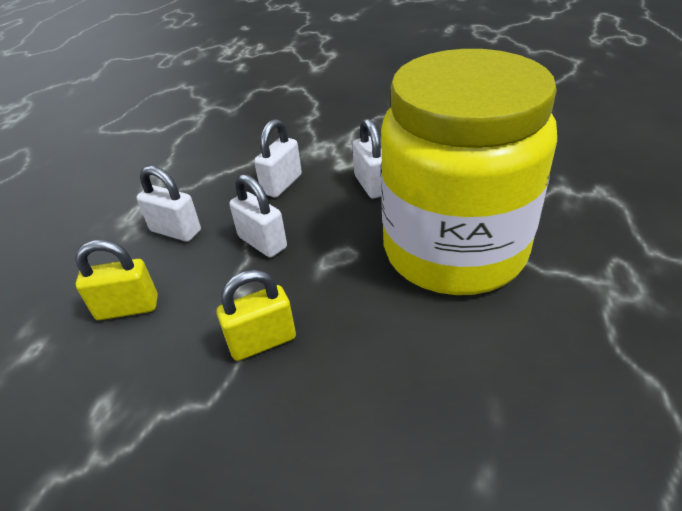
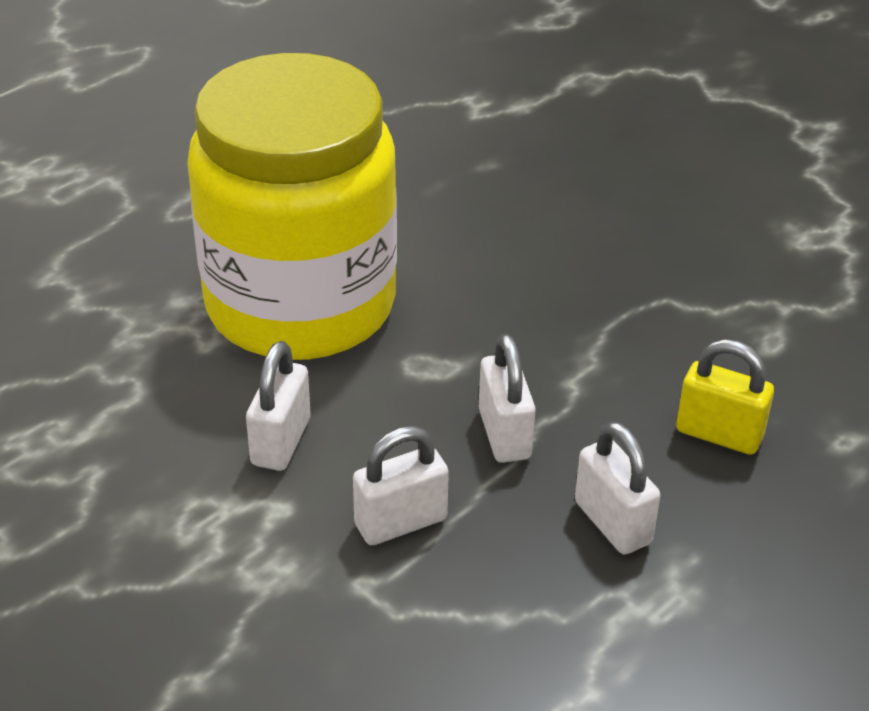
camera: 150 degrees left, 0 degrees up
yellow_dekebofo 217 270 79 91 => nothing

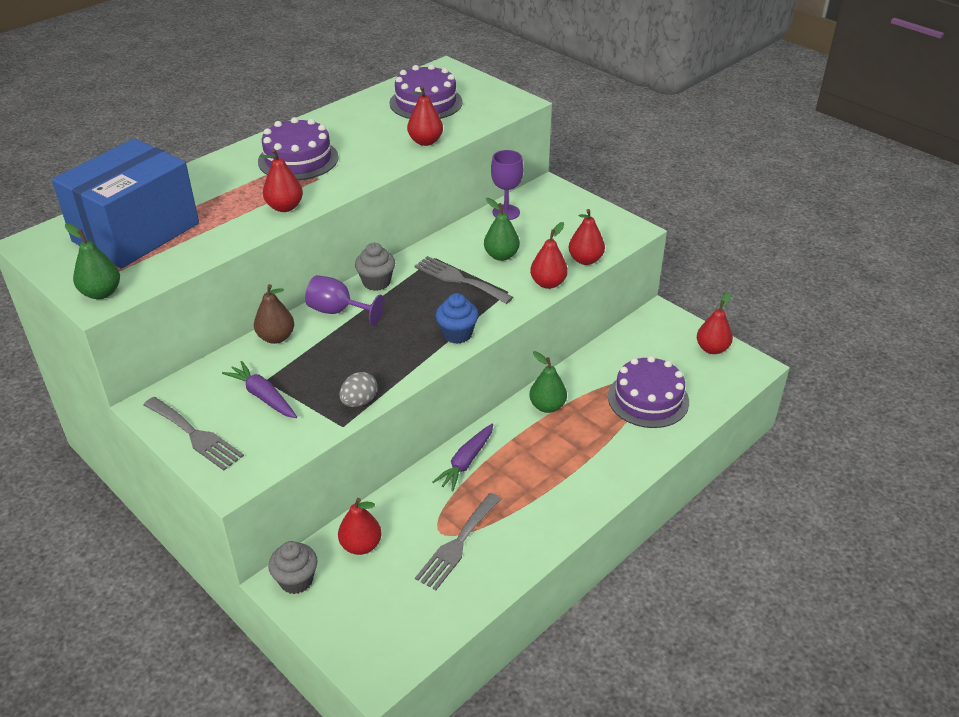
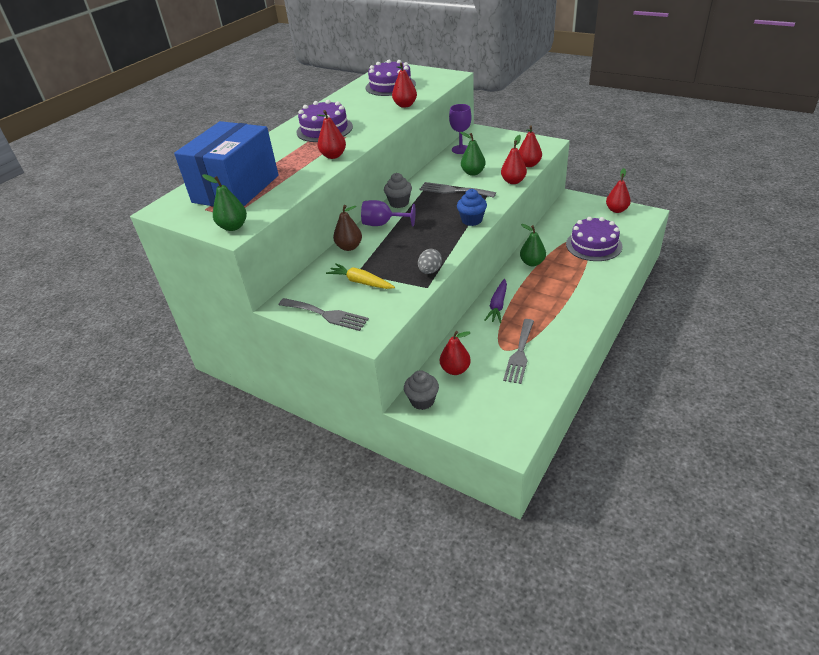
camera: 10 degrees left, 0 degrees up
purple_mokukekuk 222 361 75 57 => yellow_mokukekuk 326 264 69 25

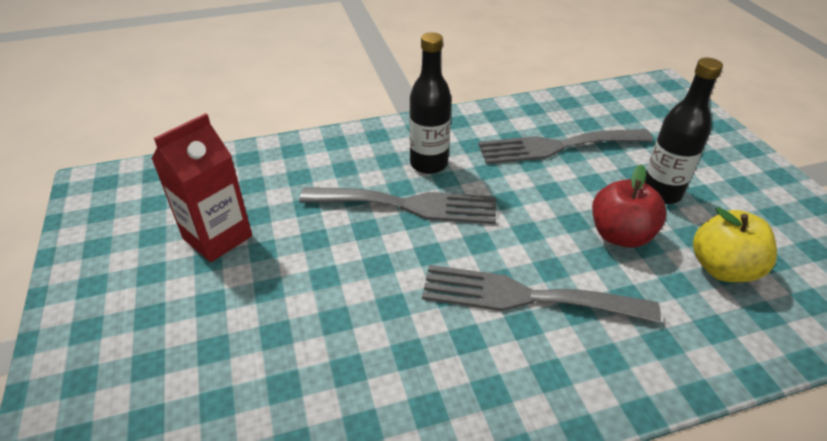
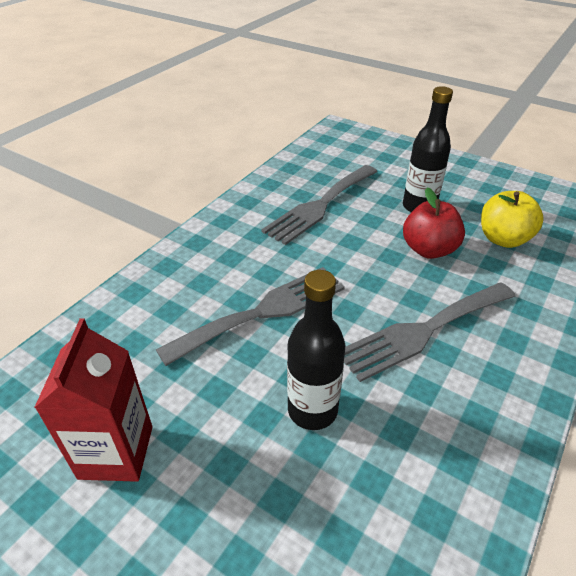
camera: 40 degrees left, 0 degrees up
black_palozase 409 32 43 142 => black_palozase 287 270 58 160, shifted

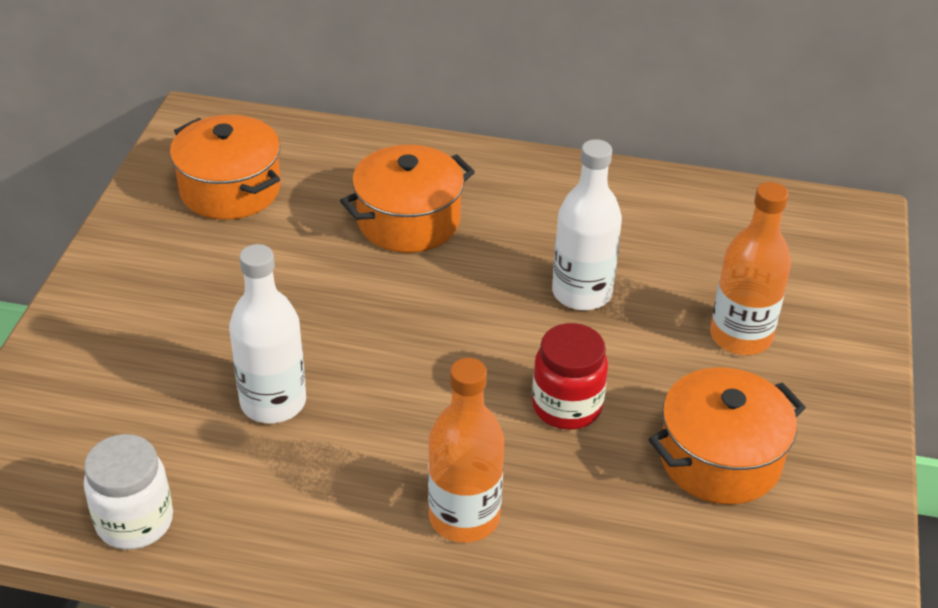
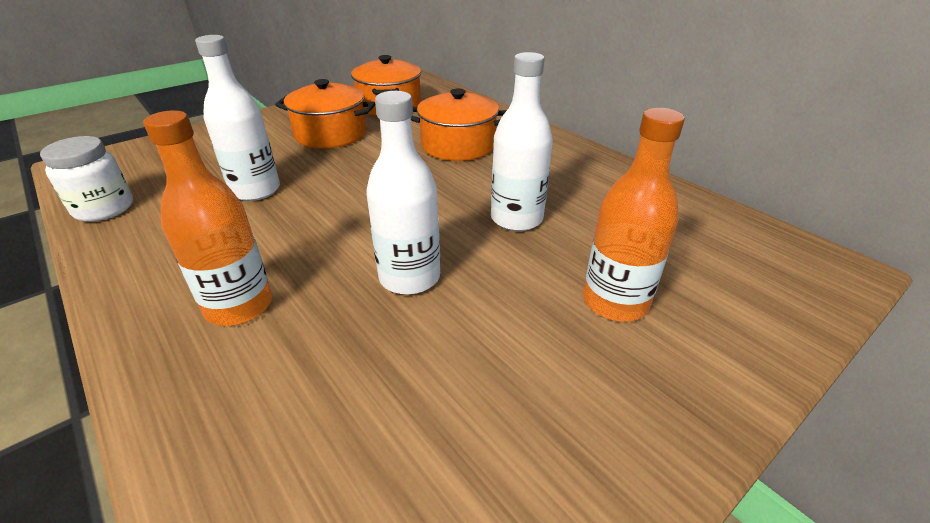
camera: 40 degrees right, 5 degrees down
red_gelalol 532 323 76 107 => white_palozase 366 91 74 204
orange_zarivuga 649 367 157 137 => orange_zarivuga 275 79 100 69, shifted

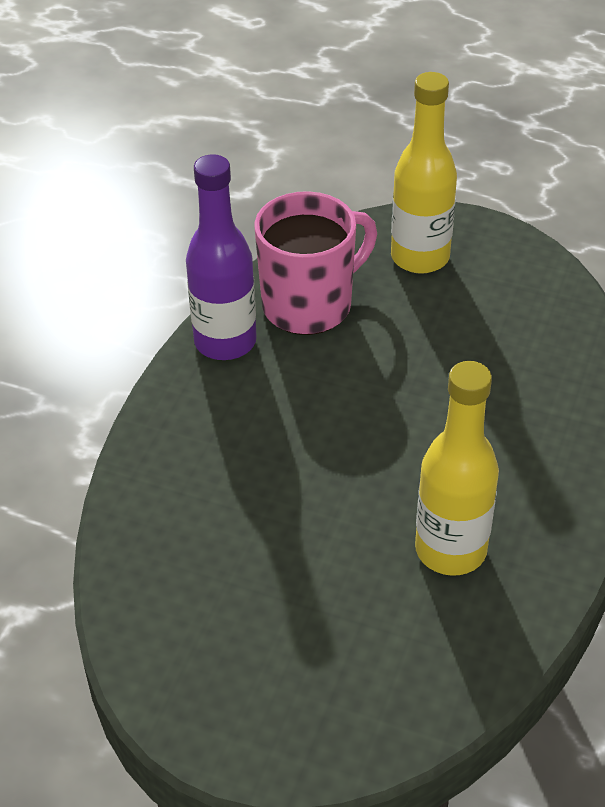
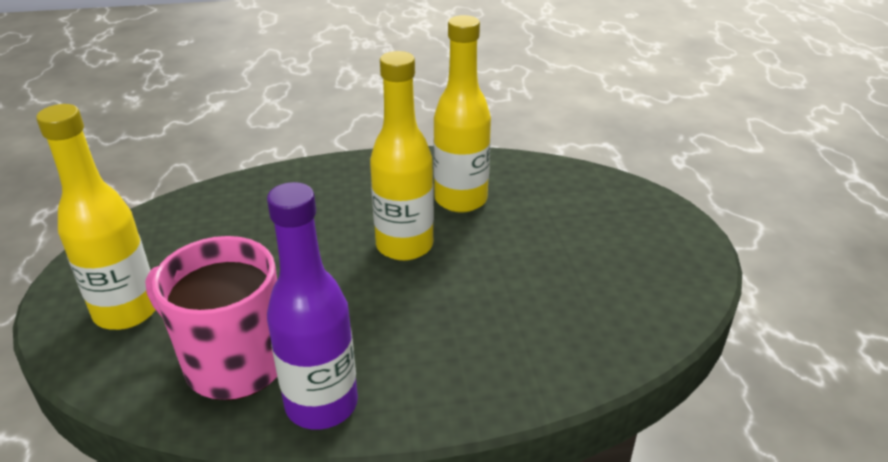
camera: 120 degrees left, 10 degrees down
nothing => yellow_palozase 370 51 64 210

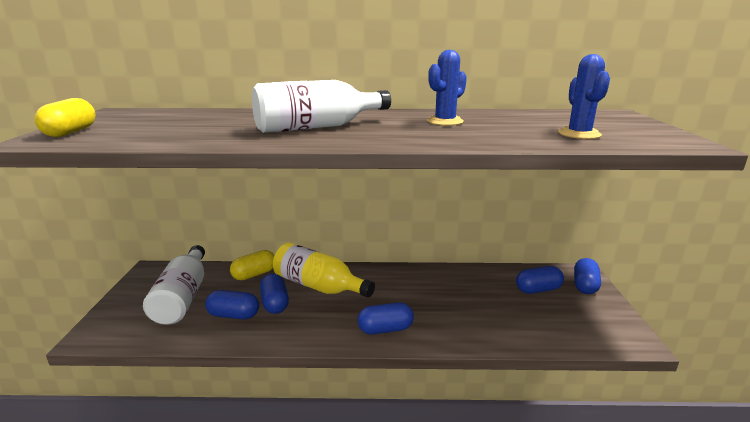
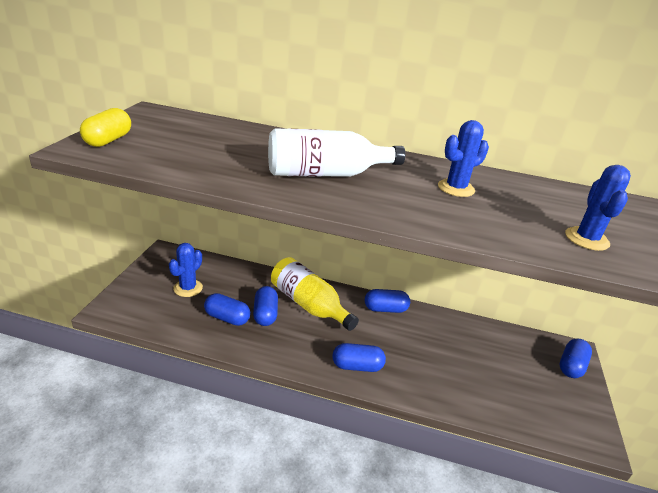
camera: 10 degrees right, 10 degrees up
white_palozase 143 245 62 80 => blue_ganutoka 169 243 34 54
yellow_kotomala 230 250 44 30 => nothing
blue_kotomala 516 266 48 28 => blue_kotomala 365 289 45 24, shifted

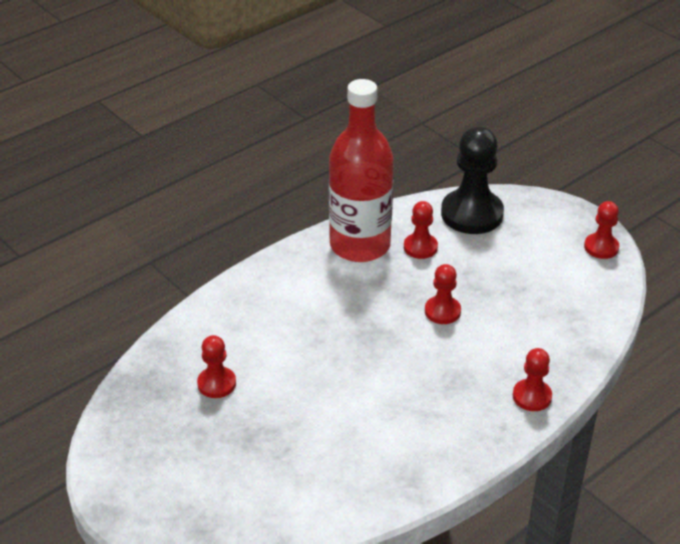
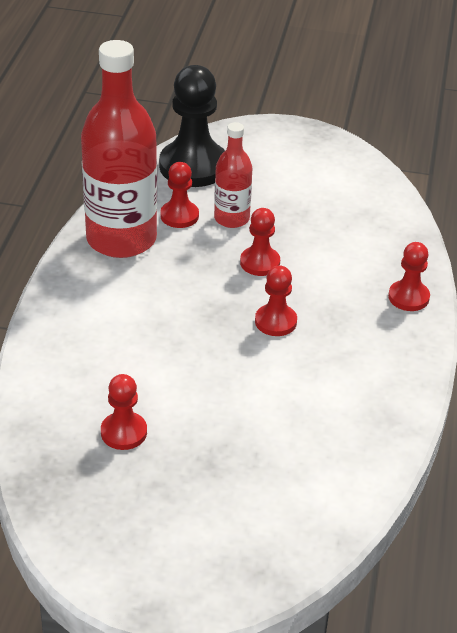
camera: 40 degrees left, 0 degrees up
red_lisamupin 584 201 35 58 => red_lisamupin 255 265 42 71, shifted
nothing => red_palozase 214 122 38 106

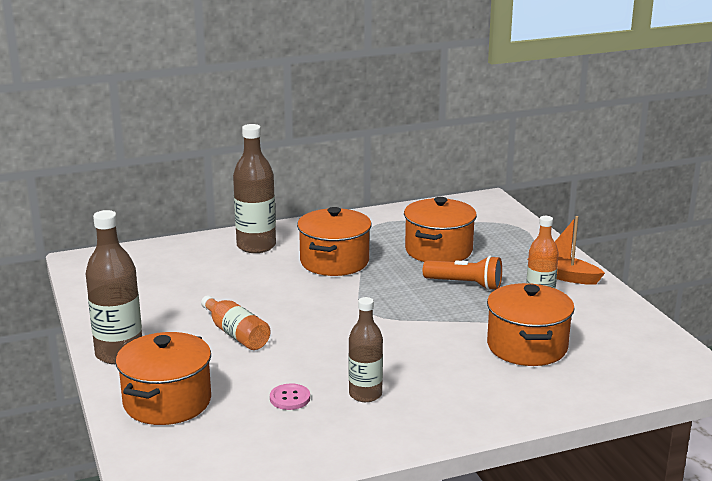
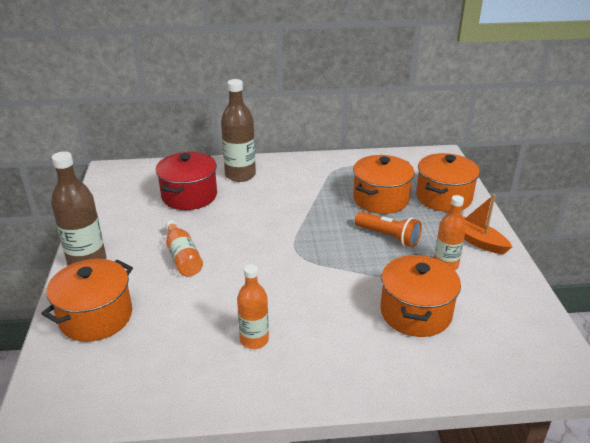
camera: 15 degrees right, 10 degrees up
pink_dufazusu 270 384 40 26 => nothing
orange_zarivuga 297 207 74 69 => orange_zarivuga 416 153 64 59, shifted
brown_palozase 348 297 35 105 => orange_palozase 237 264 32 85
nothing => red_zarivuga 156 152 61 58

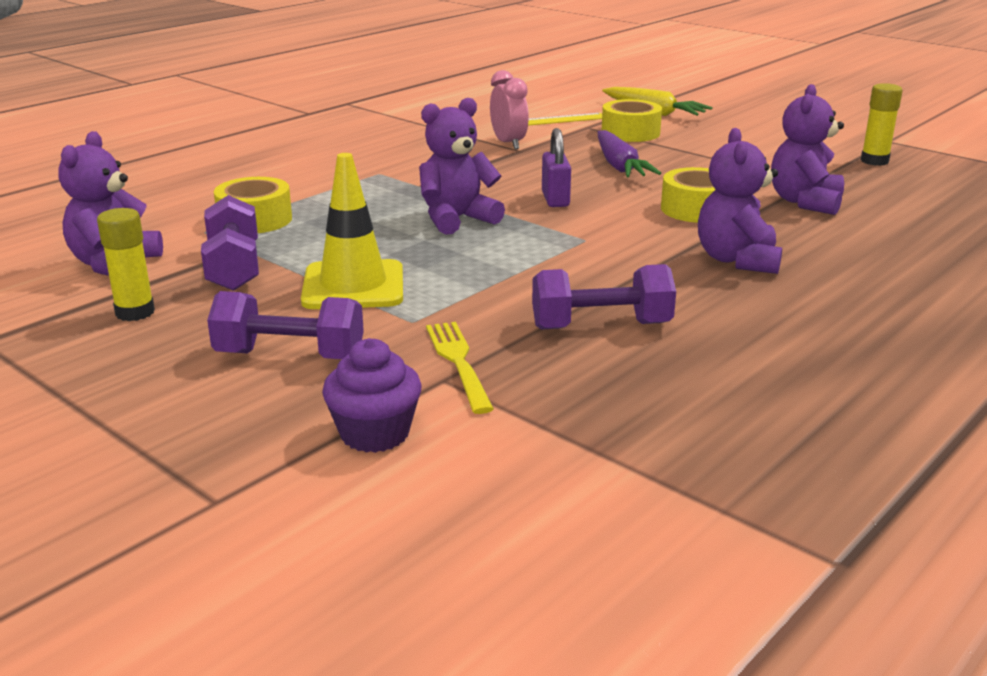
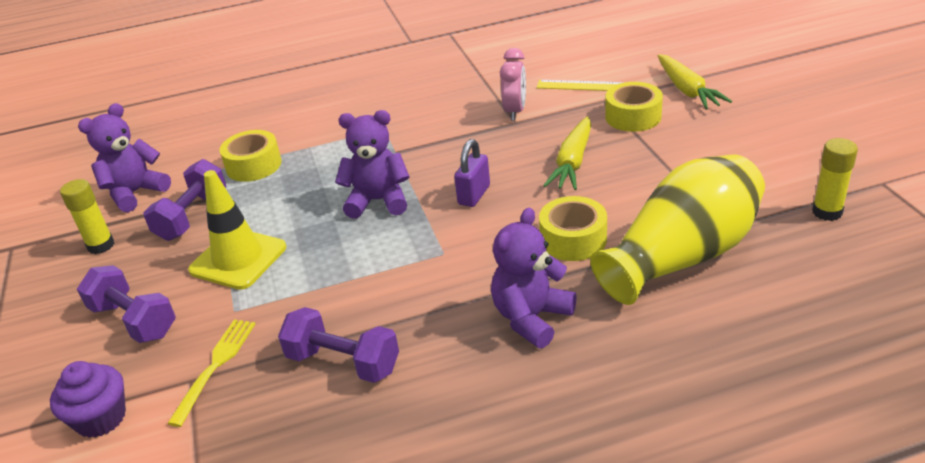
camera: 35 degrees right, 10 degrees up
purple_mokukekuk 598 130 63 47 => yellow_mokukekuk 543 116 48 74
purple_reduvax 771 84 73 131 => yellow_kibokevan 590 155 175 150

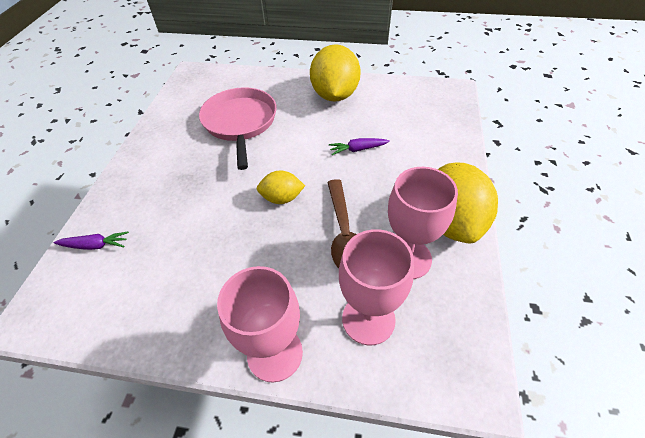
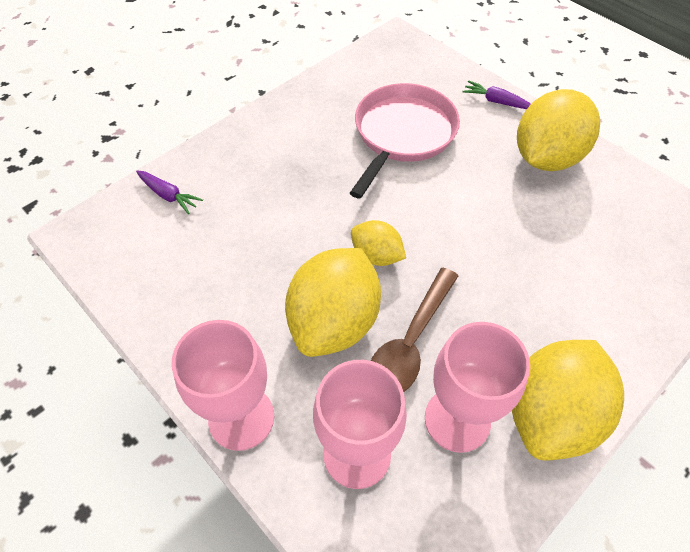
camera: 35 degrees right, 5 degrees up
purple_mokukekuk 329 138 61 17 => purple_mokukekuk 462 80 69 29, shifted
nothing => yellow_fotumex 285 248 96 109

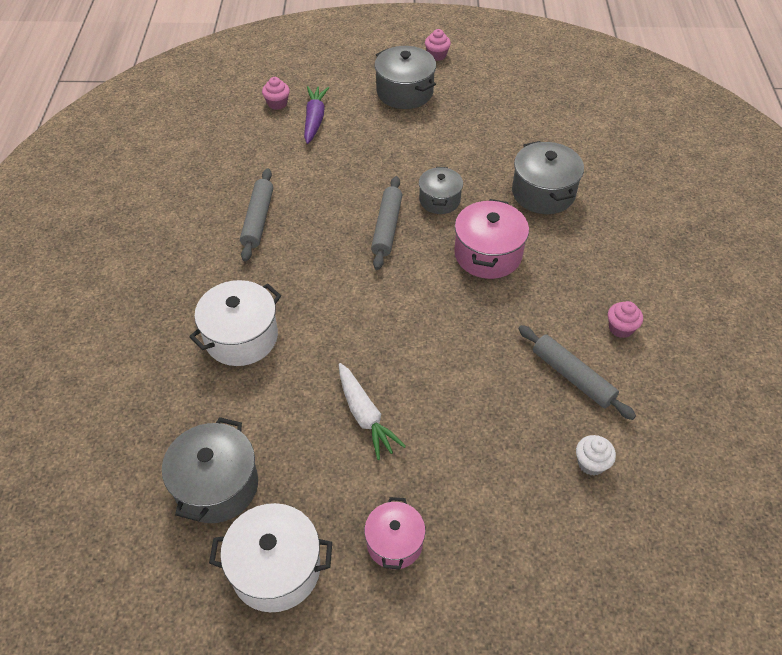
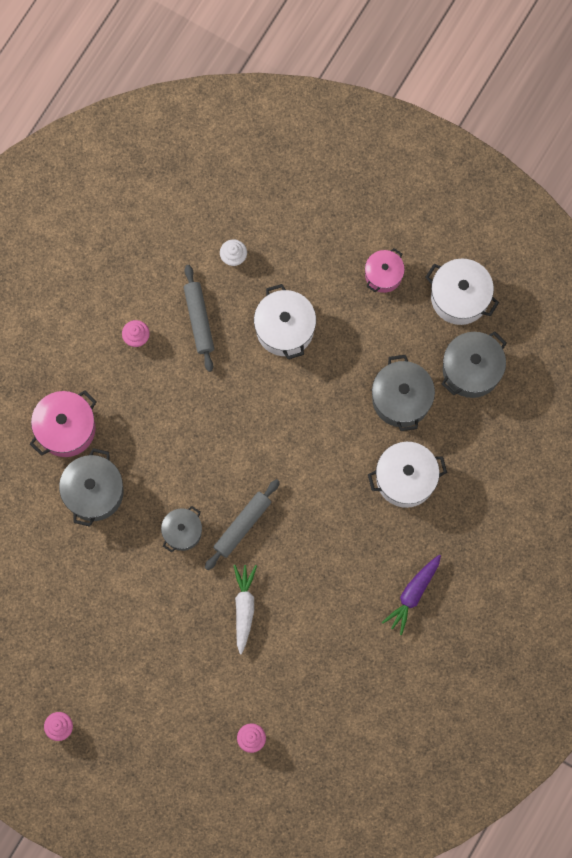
camera: 150 degrees left, 25 degrees up
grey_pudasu 240 169 33 93 => nothing
purple_mokukekuk 304 86 25 58 => purple_mokukekuk 382 555 59 80, shifted
white_mokukekuk 339 363 67 97 => white_mokukekuk 233 565 24 89, shifted
grey_zarivuga 375 46 61 63 => grey_zarivuga 372 355 63 76, shifted
pink_zarivuga 454 199 75 80 => pink_zarivuga 30 390 67 67, shifted
nothing => white_zarivuga 254 284 62 75

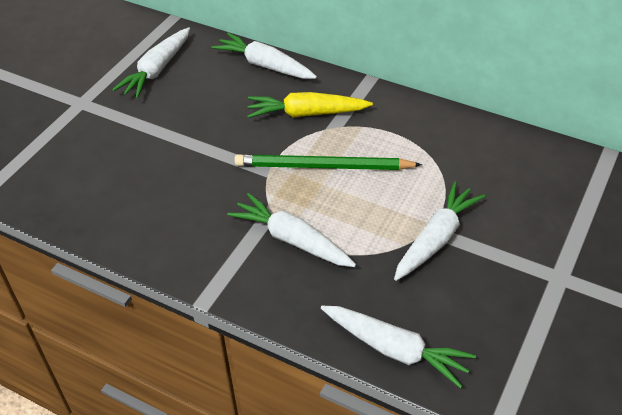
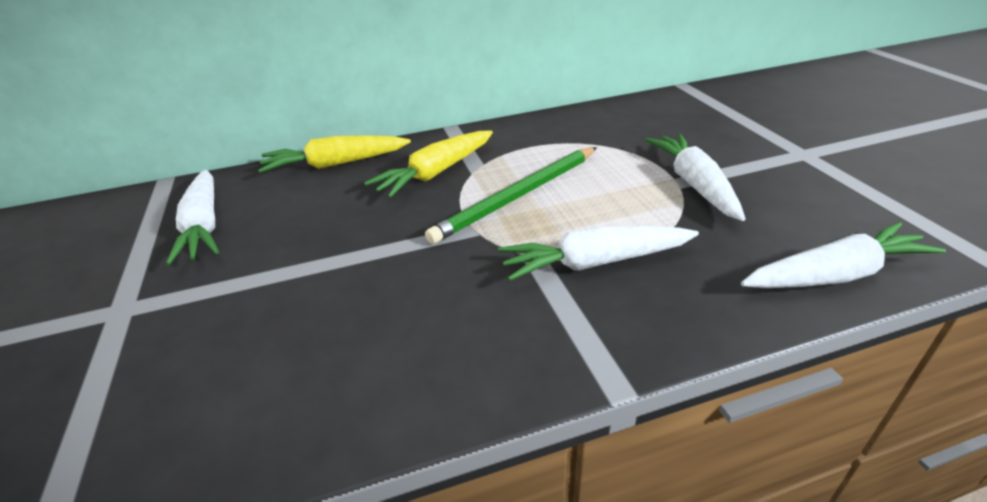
camera: 45 degrees left, 10 degrees down
white_mokukekuk 212 33 105 46 => yellow_mokukekuk 258 135 153 38

